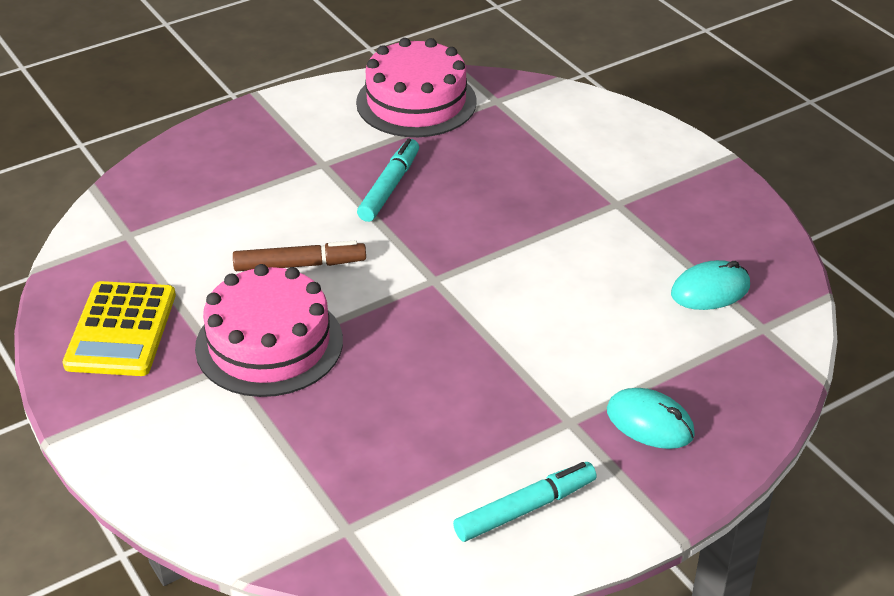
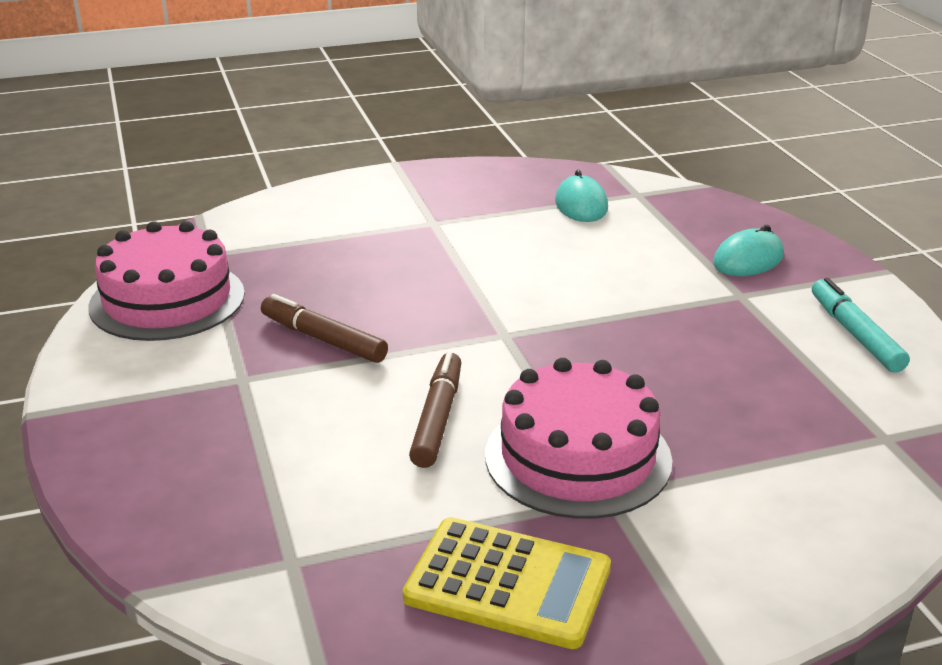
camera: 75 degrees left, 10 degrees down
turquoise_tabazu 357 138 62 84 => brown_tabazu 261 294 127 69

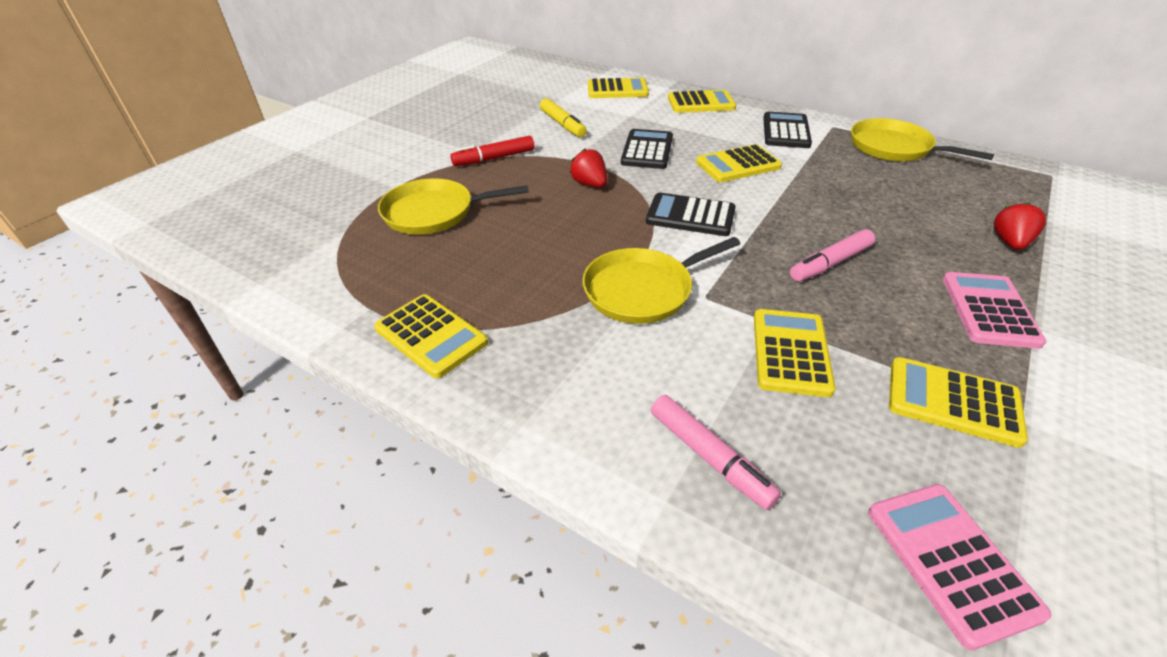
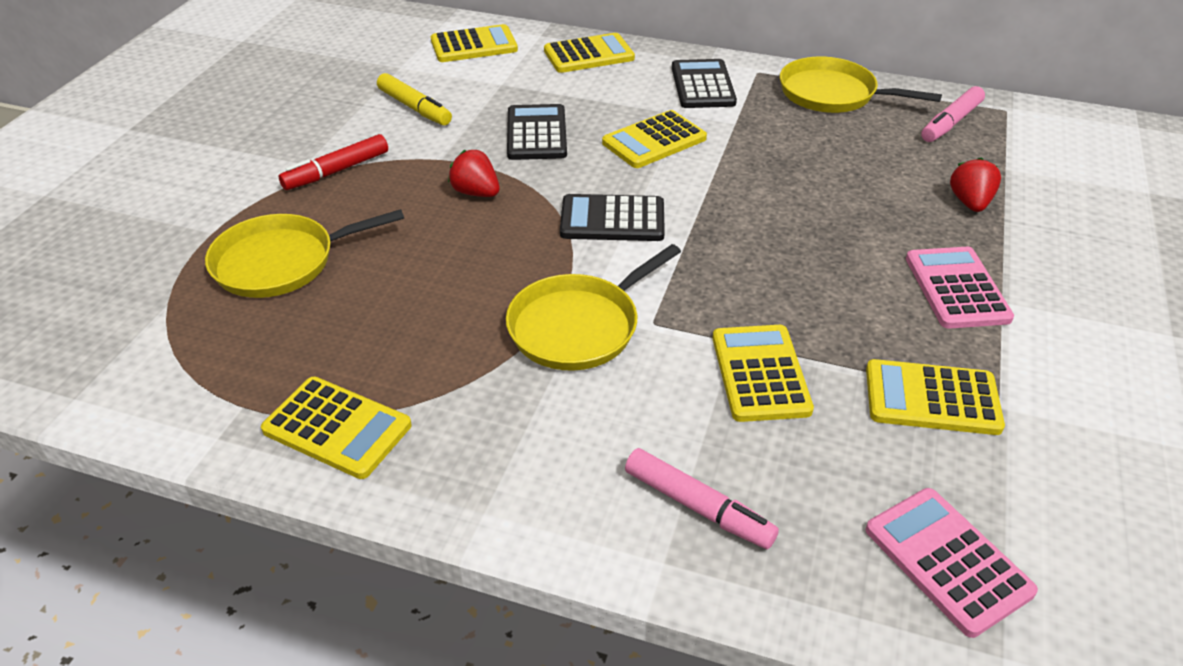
camera: 15 degrees left, 0 degrees up
pink_tabazu 790 229 85 53 => pink_tabazu 921 86 64 56, shifted

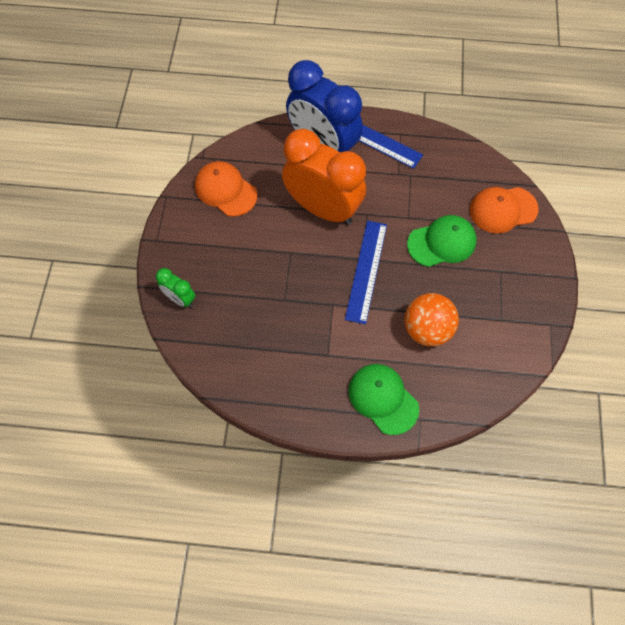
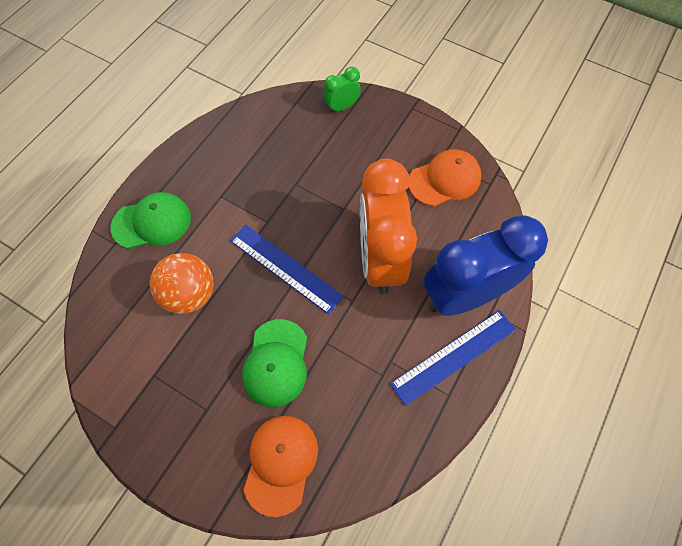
camera: 115 degrees right, 0 degrees up
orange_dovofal 282 129 84 96 => orange_dovofal 360 159 57 135, 120 degrees clockwise

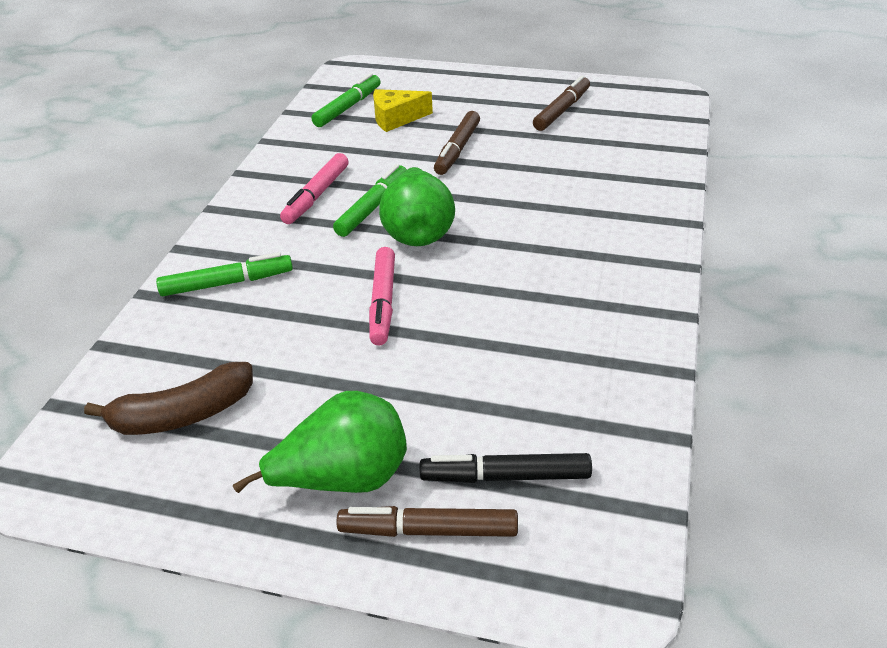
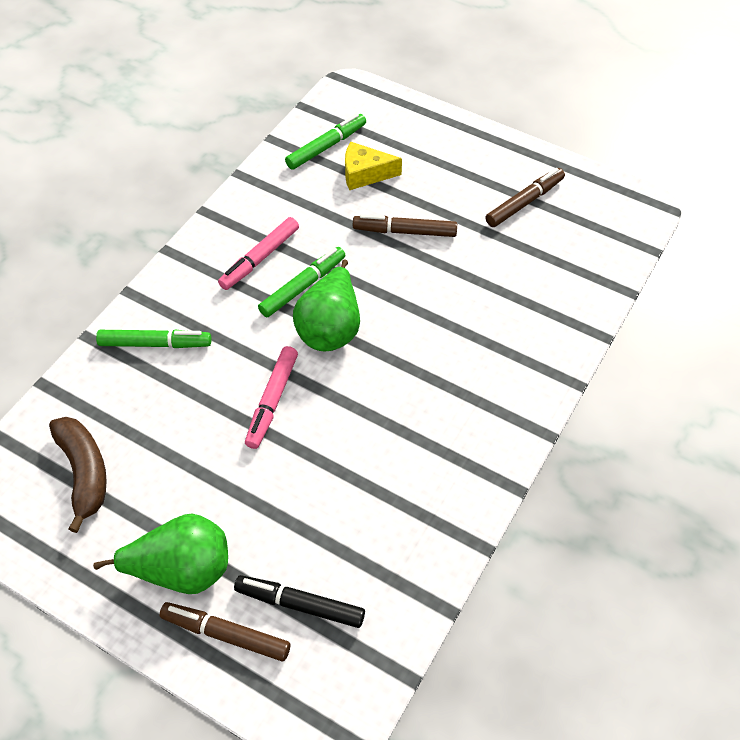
camera: 15 degrees right, 15 degrees up
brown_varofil 84 362 169 73 => brown_varofil 49 417 58 116, 105 degrees counterclockwise
brown_tabazu 434 111 46 64 => brown_tabazu 353 214 104 23, 60 degrees clockwise

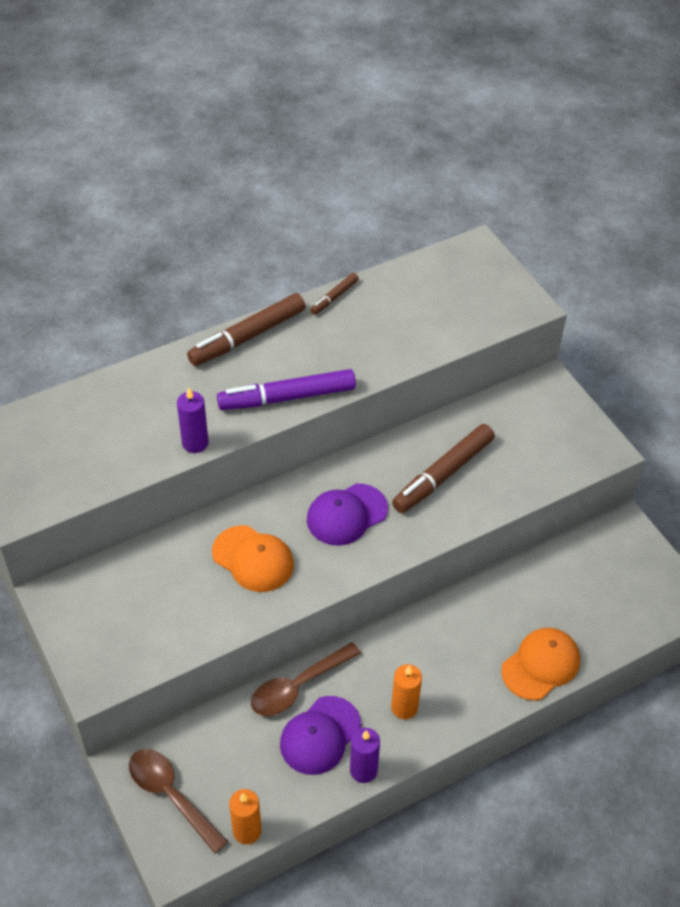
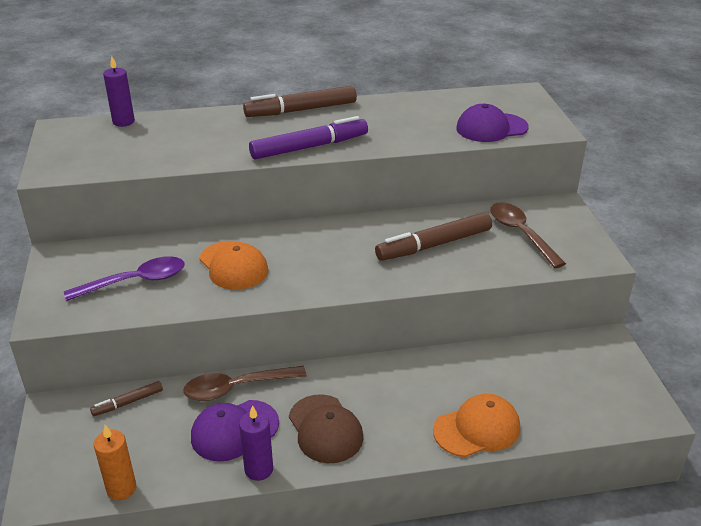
camera: 20 degrees right, 15 degrees down
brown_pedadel 129 749 99 105 => brown_pedadel 490 202 76 66, shifted
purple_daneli 177 387 32 66 => purple_daneli 103 56 32 71, shifted
purple_tabazu 217 369 139 41 => purple_tabazu 249 116 119 44, 150 degrees clockwise
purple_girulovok 307 483 81 63 => purple_girulovok 456 104 72 38, shifted
brown_tabazu 310 273 49 42 => brown_tabazu 90 381 73 35, shifted
orange_daneli 391 664 31 55 => brown_girulovok 289 394 74 69
nothing => purple_pedadel 64 256 121 45

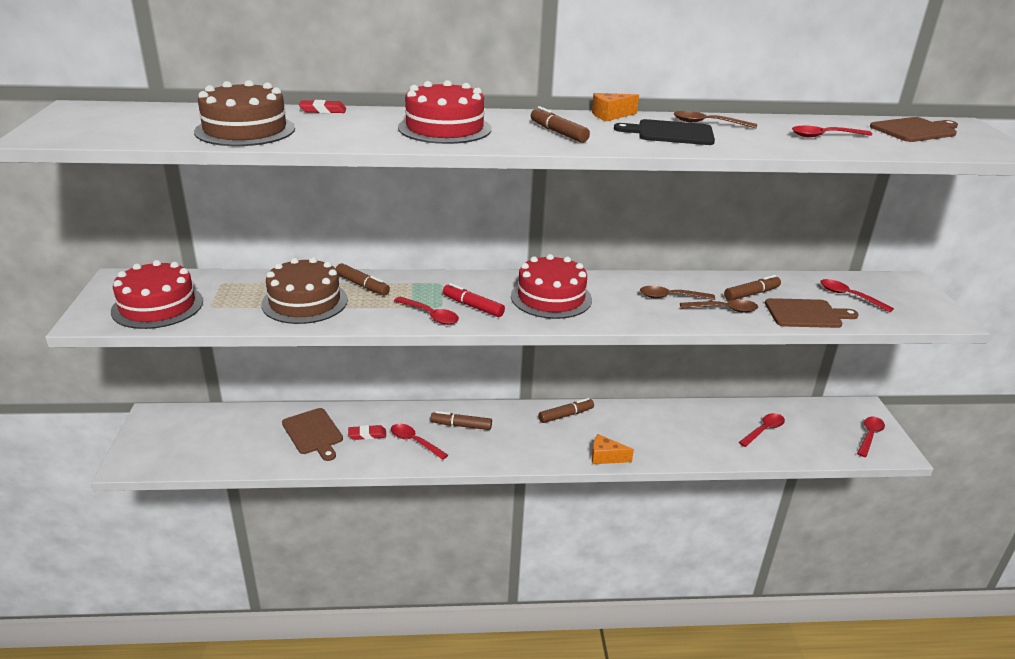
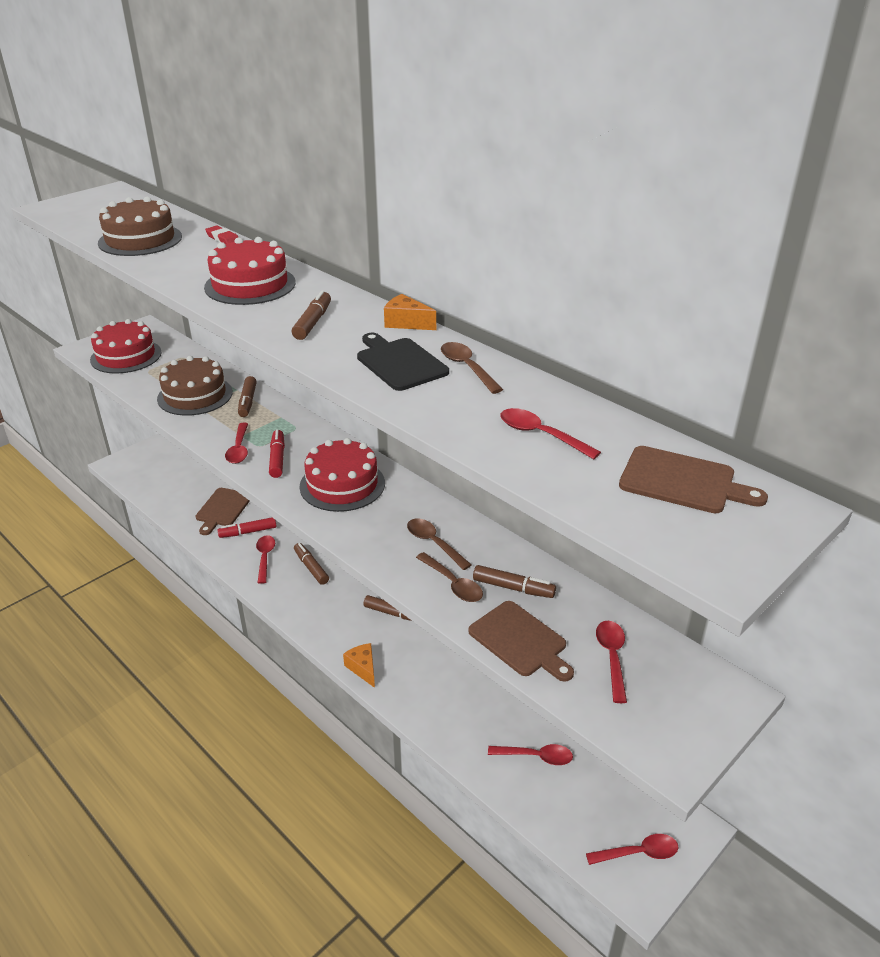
camera: 50 degrees right, 5 degrees up
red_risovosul 348 425 38 15 => red_tabazu 217 517 59 21

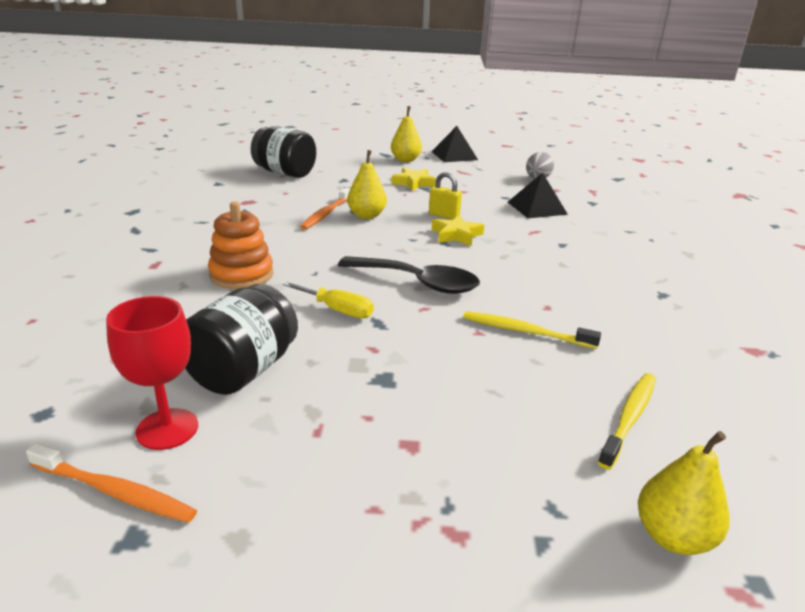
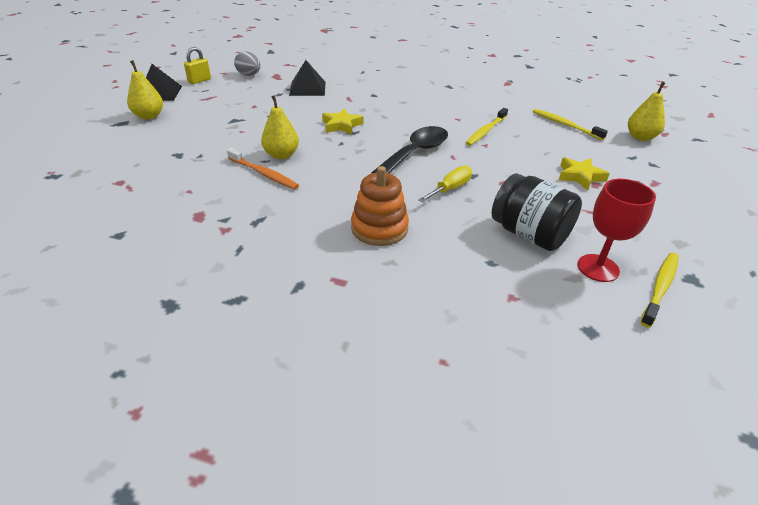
camera: 75 degrees left, 10 degrees up
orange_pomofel 26 443 171 80 => yellow_pomofel 641 253 38 75
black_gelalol 251 126 65 52 => nothing
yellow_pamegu 392 168 44 23 => yellow_pamegu 559 157 51 33, shifted
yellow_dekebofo 429 172 33 48 => yellow_dekebofo 184 47 27 37, shifted

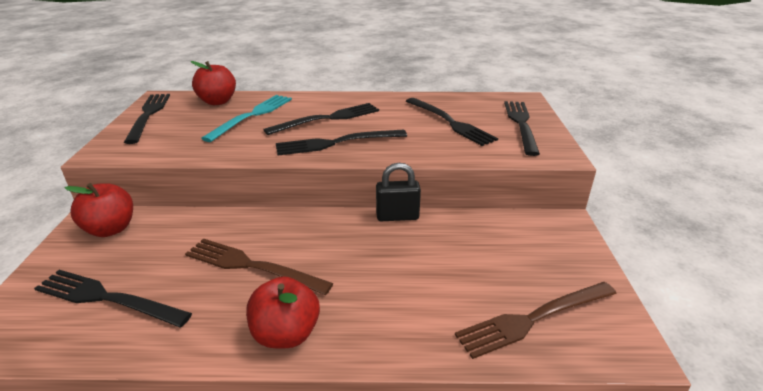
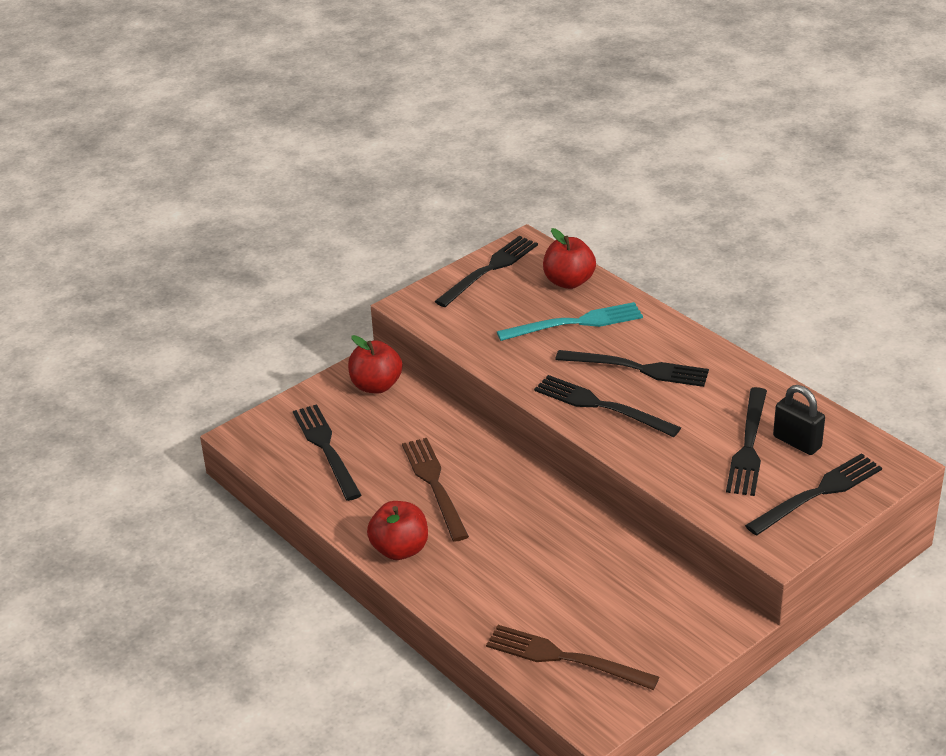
camera: 50 degrees right, 5 degrees up
black_dekebofo 376 163 45 58 => black_dekebofo 773 385 52 70, shifted

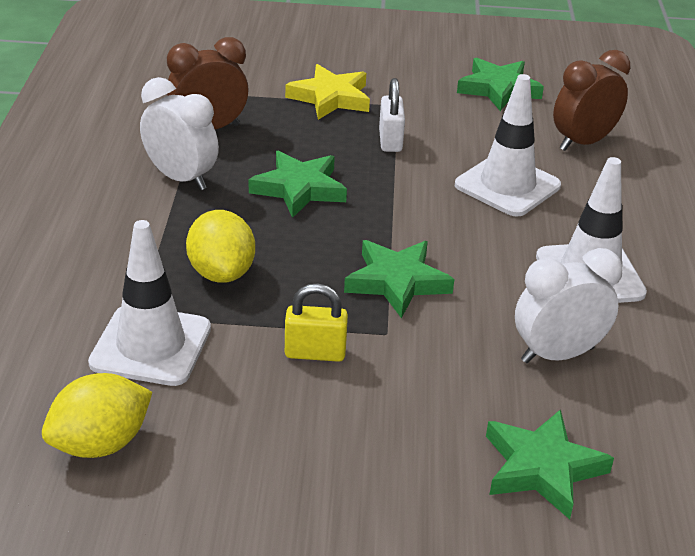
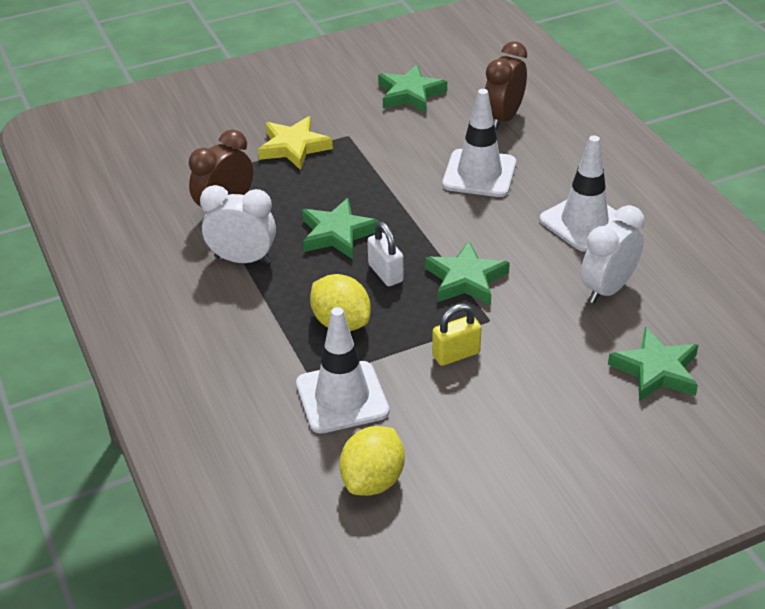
camera: 25 degrees left, 5 degrees up
white_dekebofo 379 78 26 74 => white_dekebofo 367 222 37 64, shifted

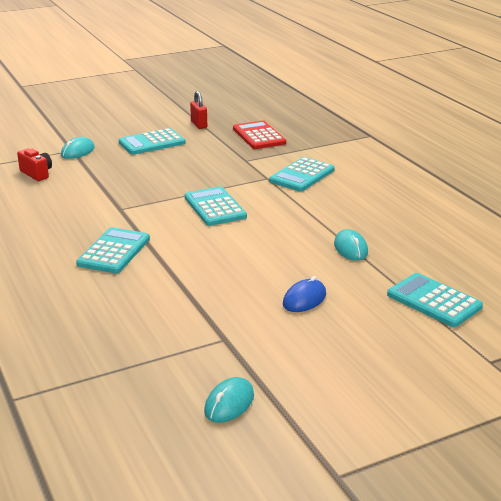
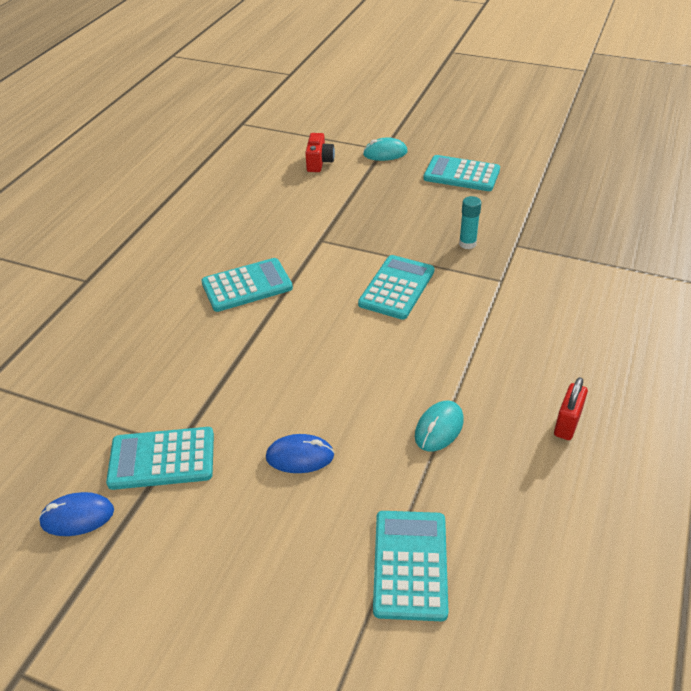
camera: 50 degrees right, 15 degrees up
red_dekebofo 190 91 17 38 => red_dekebofo 554 377 34 63, shifted
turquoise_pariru 204 377 50 46 => blue_pariru 39 492 75 44
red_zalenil 233 120 53 29 => nothing
turquoise_zalenil 269 157 66 34 => turquoise_zalenil 106 427 108 63, shifted
nothing => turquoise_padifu 459 196 22 53

